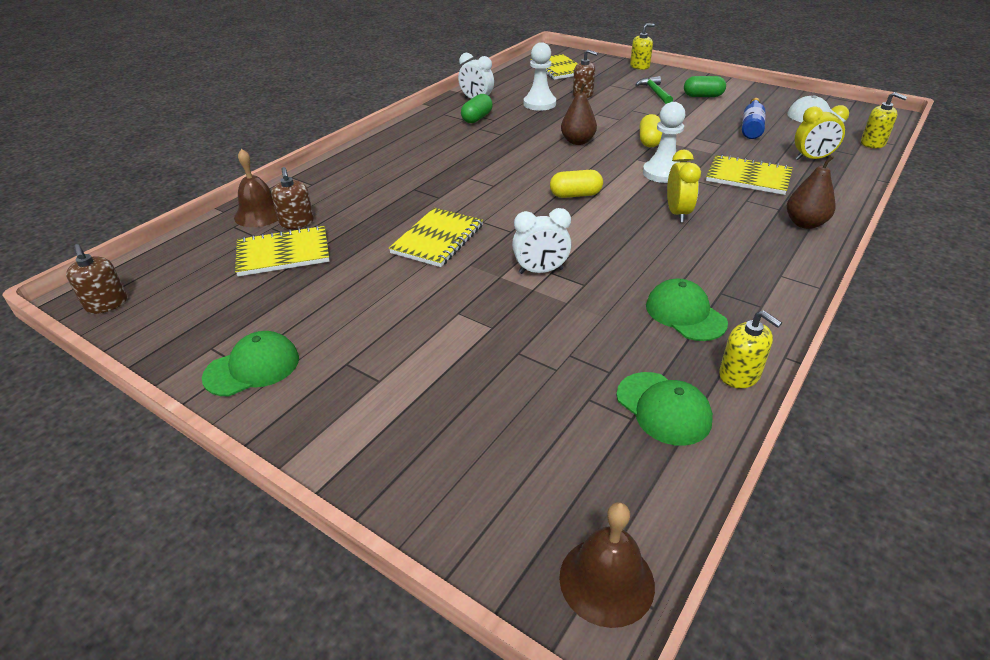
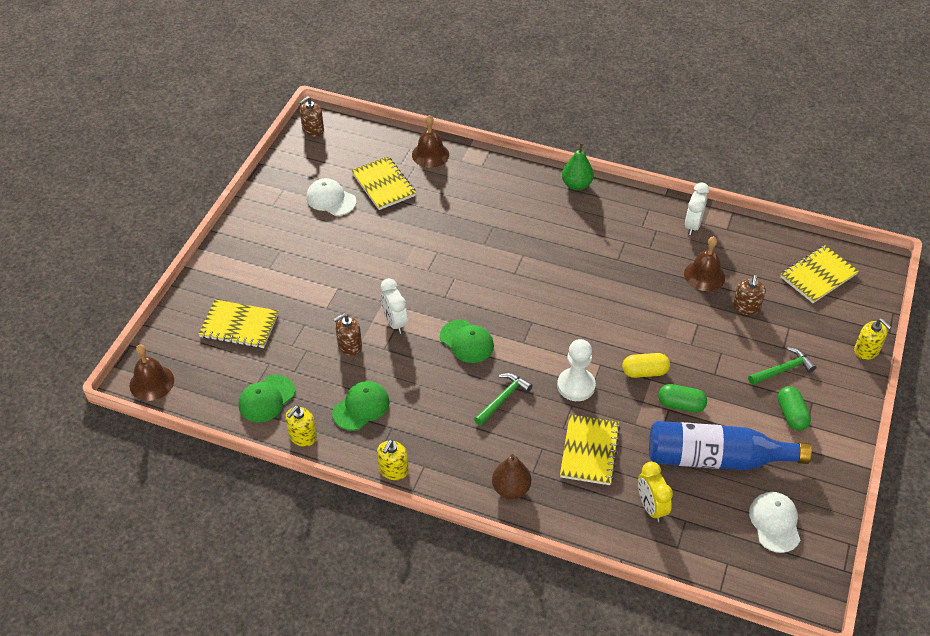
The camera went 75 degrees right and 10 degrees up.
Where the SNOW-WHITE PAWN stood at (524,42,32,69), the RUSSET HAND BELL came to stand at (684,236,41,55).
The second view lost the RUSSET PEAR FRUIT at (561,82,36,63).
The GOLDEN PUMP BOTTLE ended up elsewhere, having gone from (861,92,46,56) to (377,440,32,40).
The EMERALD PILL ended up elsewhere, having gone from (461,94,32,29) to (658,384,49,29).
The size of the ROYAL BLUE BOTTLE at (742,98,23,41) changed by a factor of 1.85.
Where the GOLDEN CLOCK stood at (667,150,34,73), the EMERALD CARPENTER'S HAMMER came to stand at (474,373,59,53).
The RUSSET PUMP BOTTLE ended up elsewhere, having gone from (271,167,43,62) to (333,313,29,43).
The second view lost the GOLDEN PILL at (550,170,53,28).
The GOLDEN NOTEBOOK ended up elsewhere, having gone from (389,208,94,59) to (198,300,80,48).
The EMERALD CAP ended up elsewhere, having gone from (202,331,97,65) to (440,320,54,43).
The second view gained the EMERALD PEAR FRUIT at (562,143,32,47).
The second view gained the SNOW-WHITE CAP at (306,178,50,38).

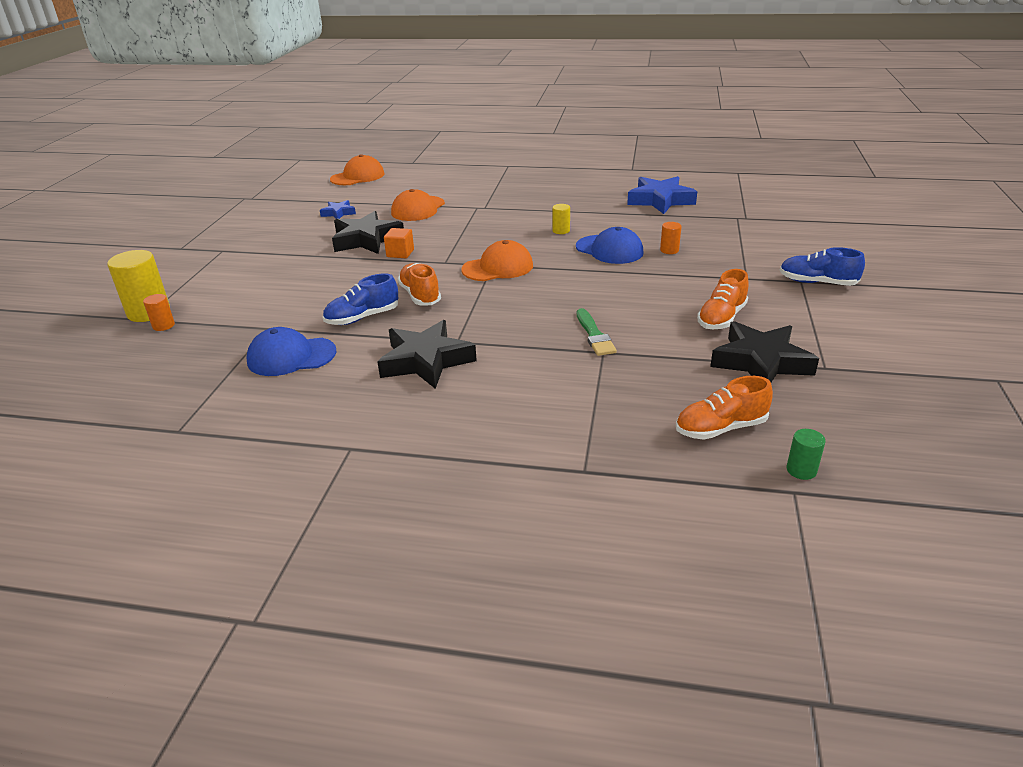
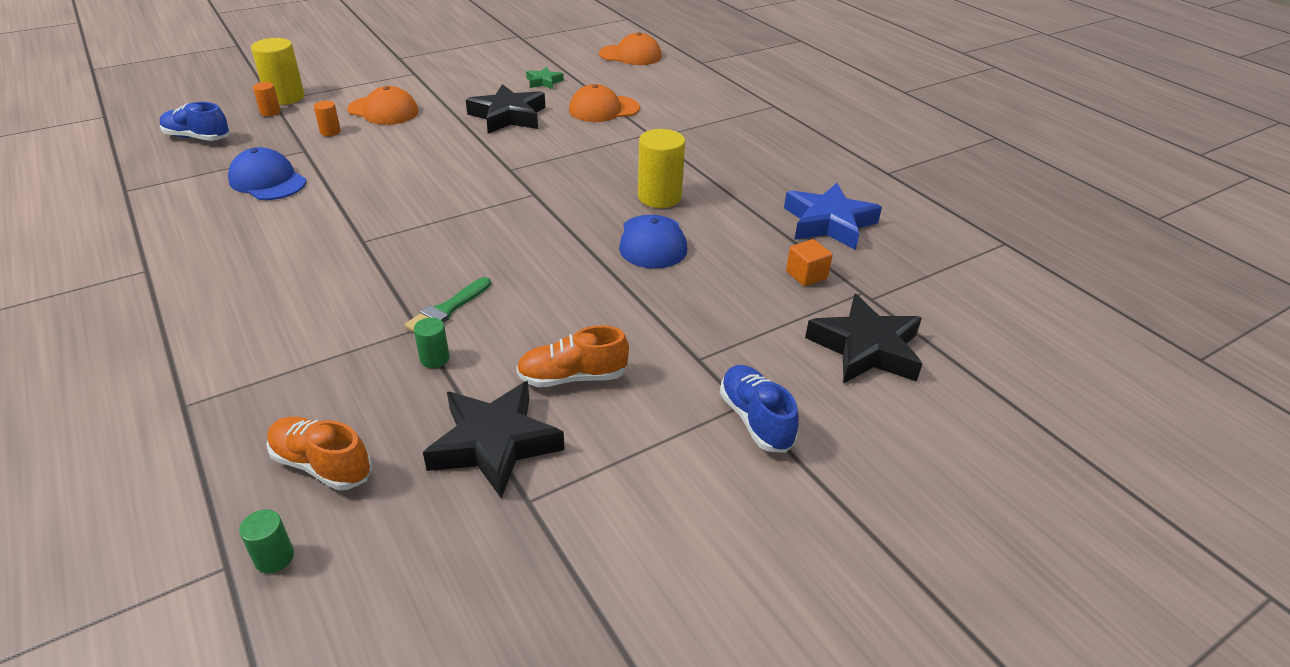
The camera went 45 degrees right and 5 degrees up.
What was the ROYAL BLUE STAR SHAPE at (320,200,36,19) turned into the EMERALD STAR SHAPE at (526,67,38,22).
The size of the GOLDEN SOLID CYLINDER at (552,204,18,30) changed by a factor of 1.99.
The ORANGE SOLID CYLINDER ended up elsewhere, having gone from (660,222,22,32) to (314,101,27,35).
The ORANGE BLOCK ended up elsewhere, having gone from (384,228,30,30) to (786,239,47,47).
The ORANGE CAP ended up elsewhere, having gone from (461,240,72,41) to (347,86,71,39).
The second view lost the ORANGE LACE-UP SHOE at (398,263,43,42).
The ROYAL BLUE LACE-UP SHOE ended up elsewhere, having gone from (323,273,75,52) to (160,102,70,39).
The EBONY STAR SHAPE ended up elsewhere, having gone from (377,320,100,69) to (805,294,118,90).
The second view gained the EMERALD SOLID CYLINDER at (414,317,36,51).

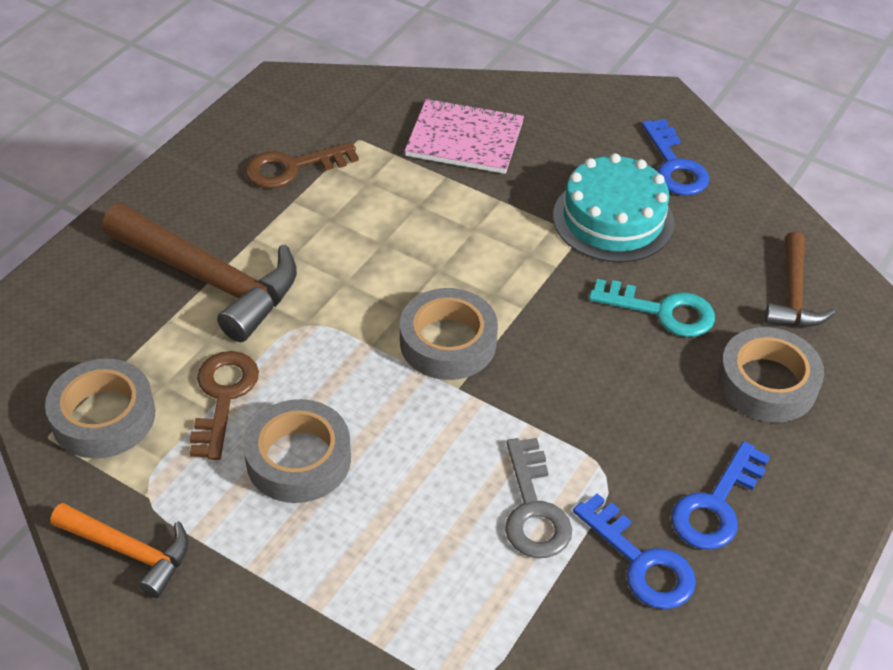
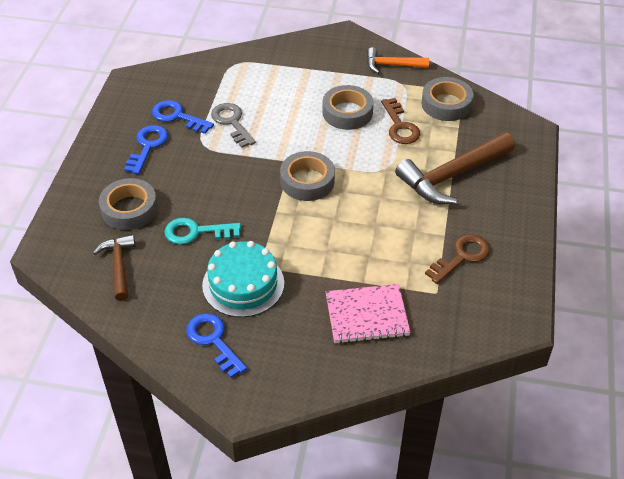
The camera went 160 degrees right and 0 degrees up.
The RUSSET CARPENTER'S HAMMER at (102,204,195,138) ended up facing another way, 45 degrees counterclockwise from before.

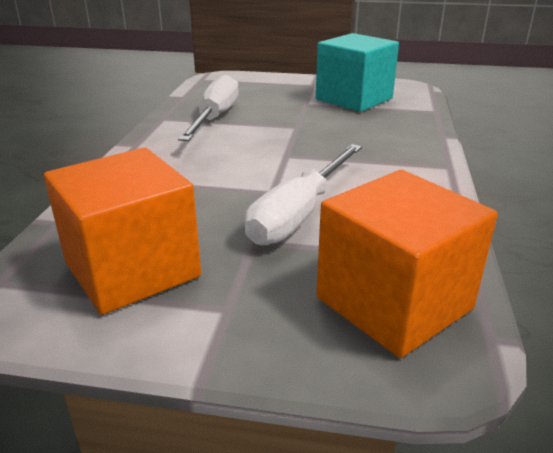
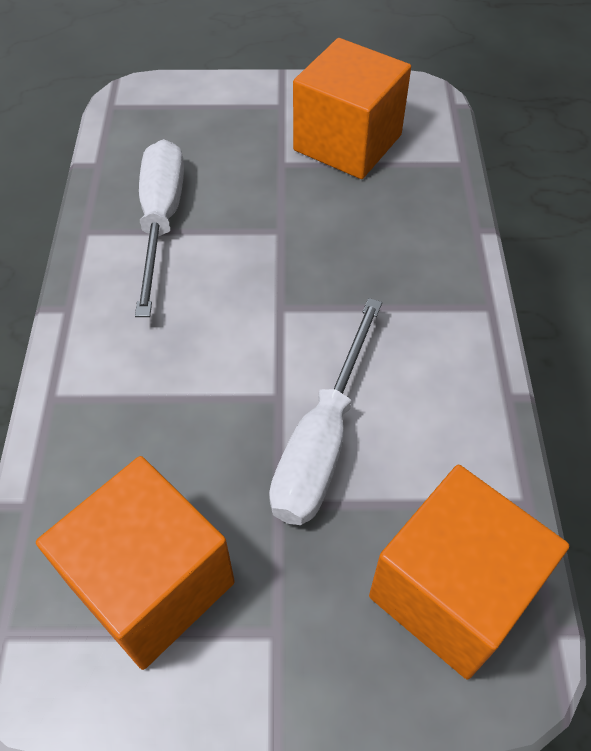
The camera went 10 degrees left and 25 degrees up.
What was the TURQUOISE BLOCK at (316,33,83,79) turned into the ORANGE BLOCK at (293,38,118,141).

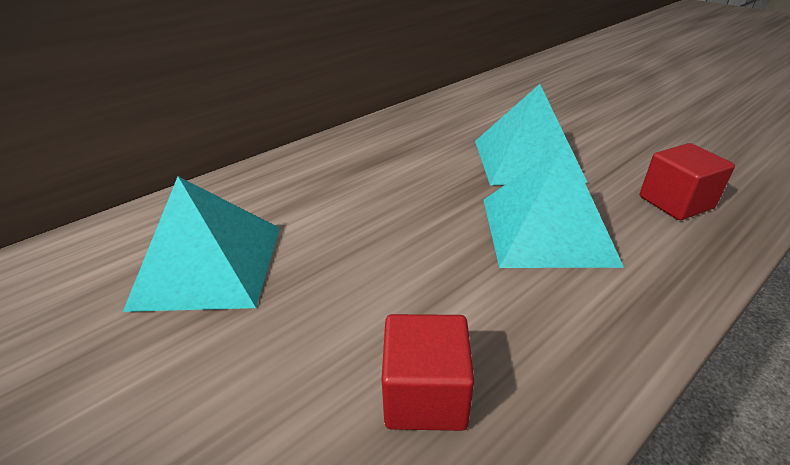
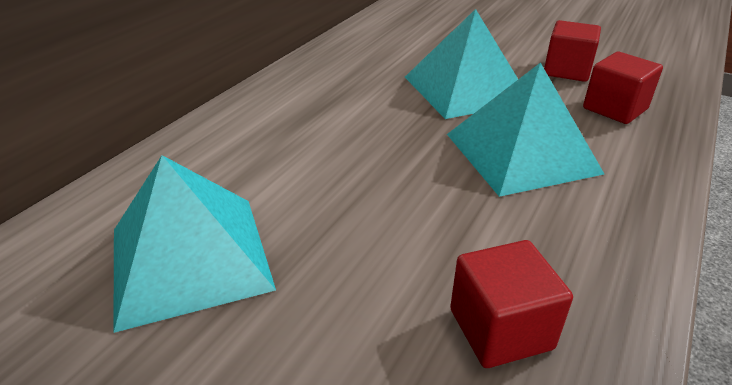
The camera went 20 degrees left and 0 degrees up.
The second view gained the CRIMSON BLOCK at (544,20,57,62).

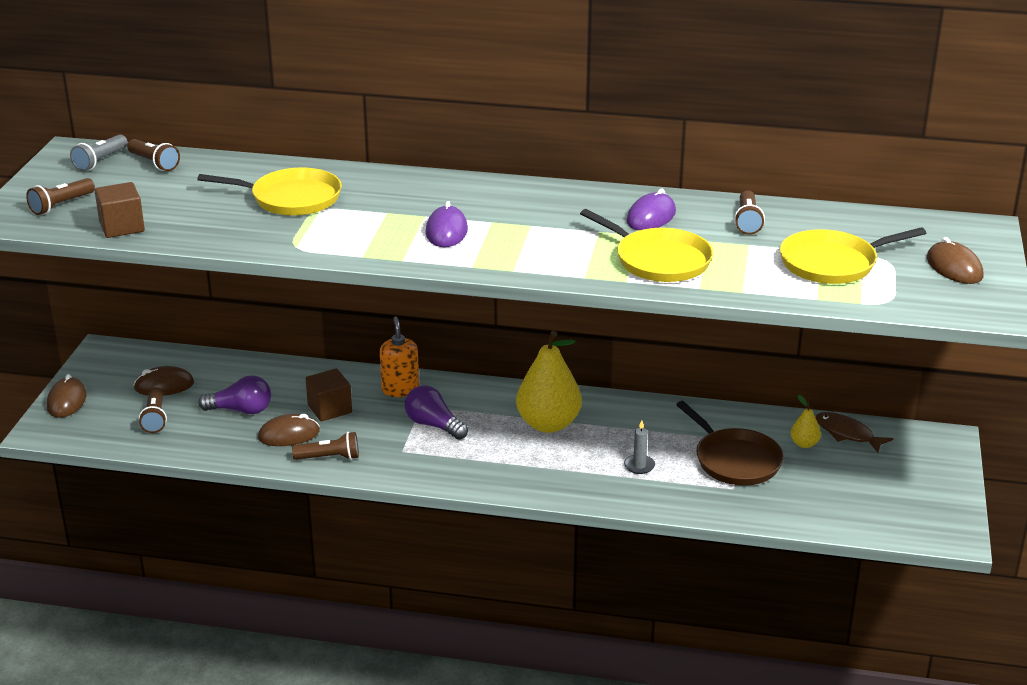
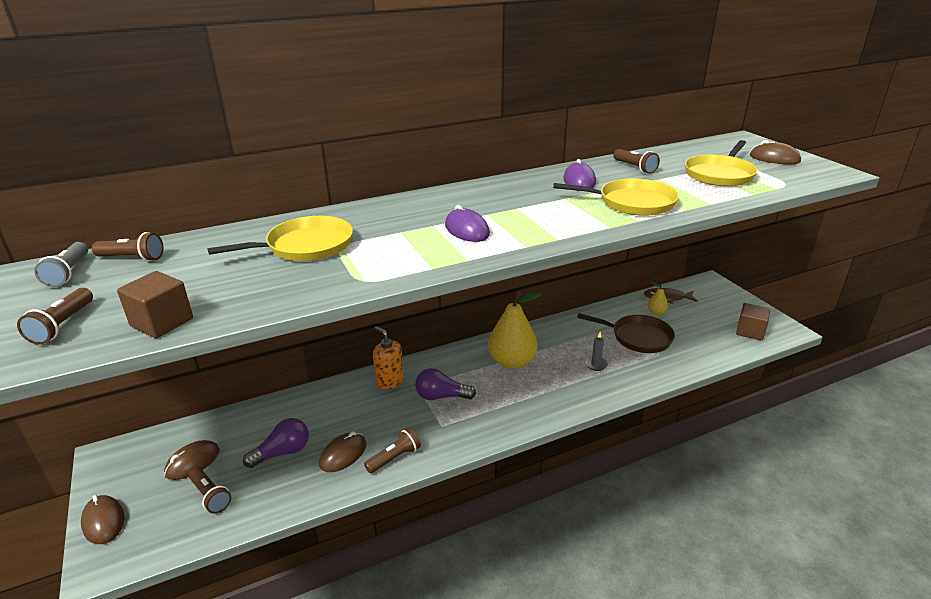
The camera went 35 degrees left and 0 degrees up.
The RUSSET BLOCK ended up elsewhere, having gone from (306,368,46,53) to (736,303,34,38).

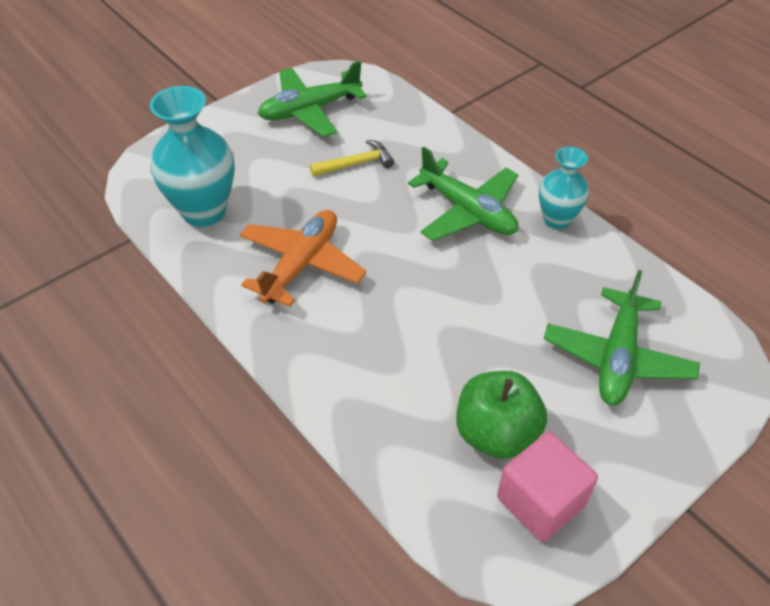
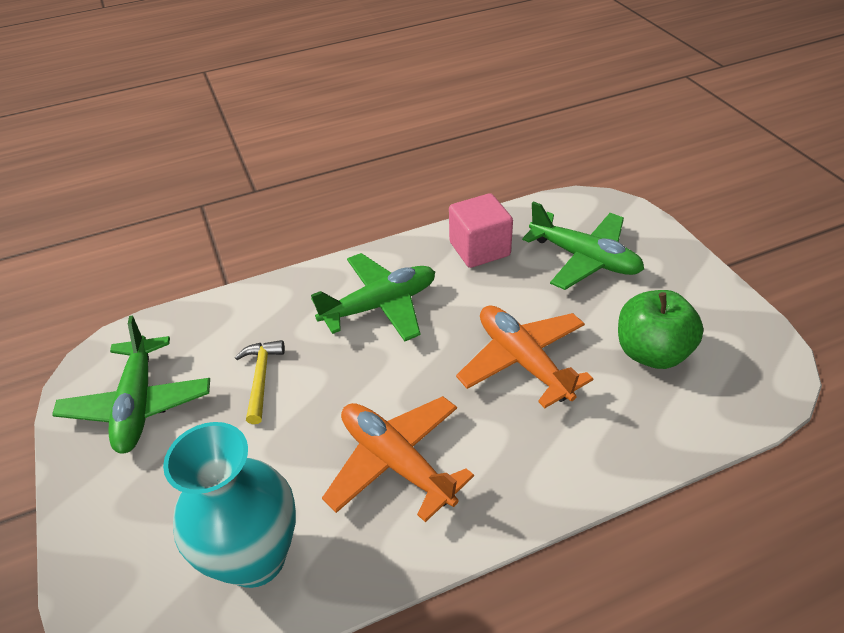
The camera went 70 degrees left and 5 degrees down.
The second view lost the TURQUOISE TALL VASE at (539,147,50,82).
The PINK BLOCK ended up elsewhere, having gone from (497,432,101,110) to (449,193,64,75).
The second view gained the ORANGE PLANE at (456,305,137,103).

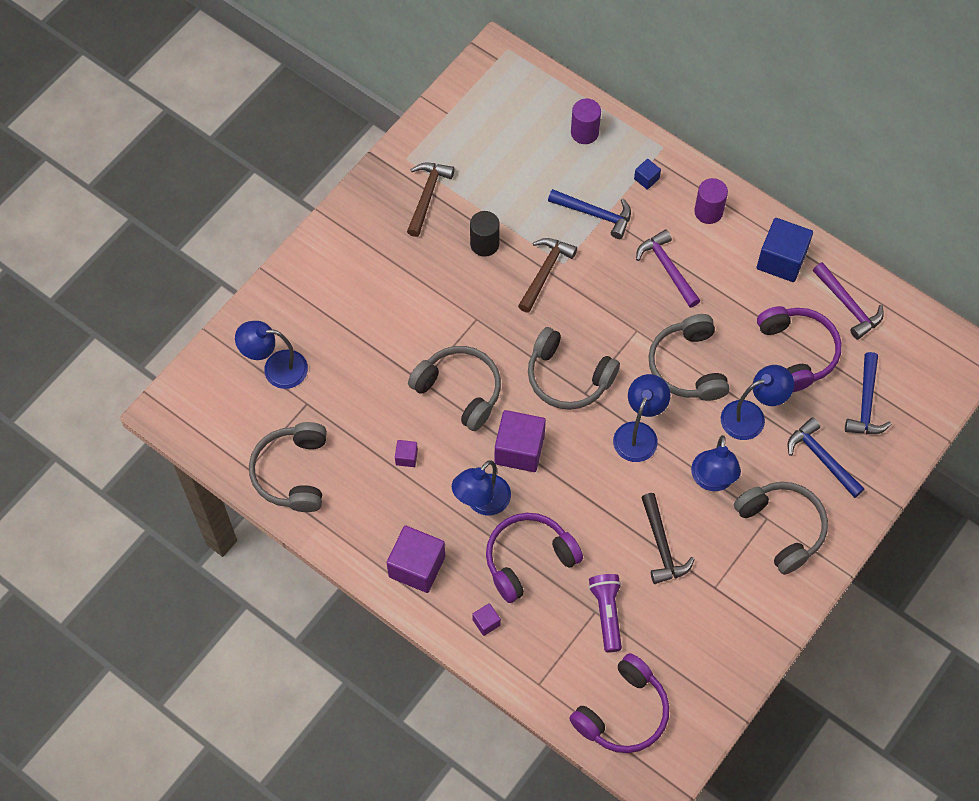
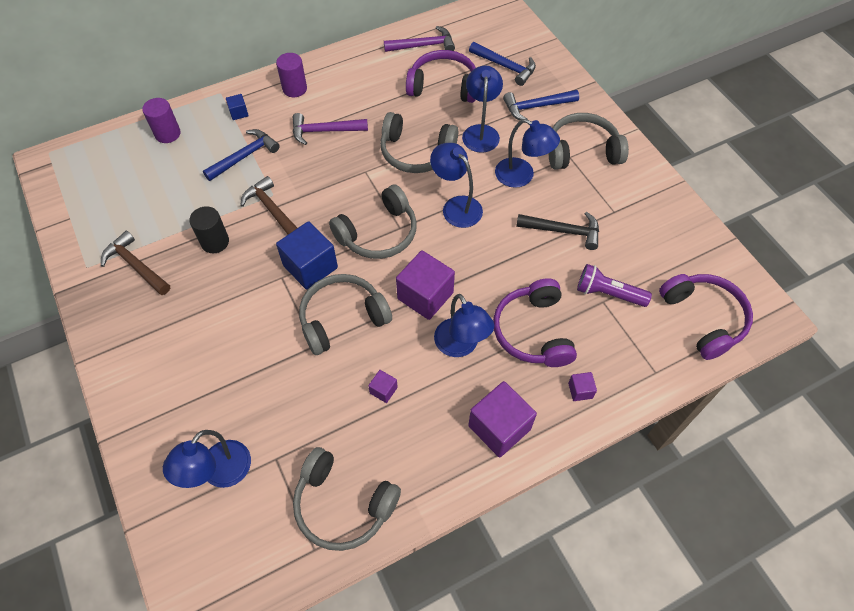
The camera went 65 degrees left and 5 degrees down.
The ROYAL BLUE BLOCK ended up elsewhere, having gone from (757,218,56,64) to (276,221,62,69).

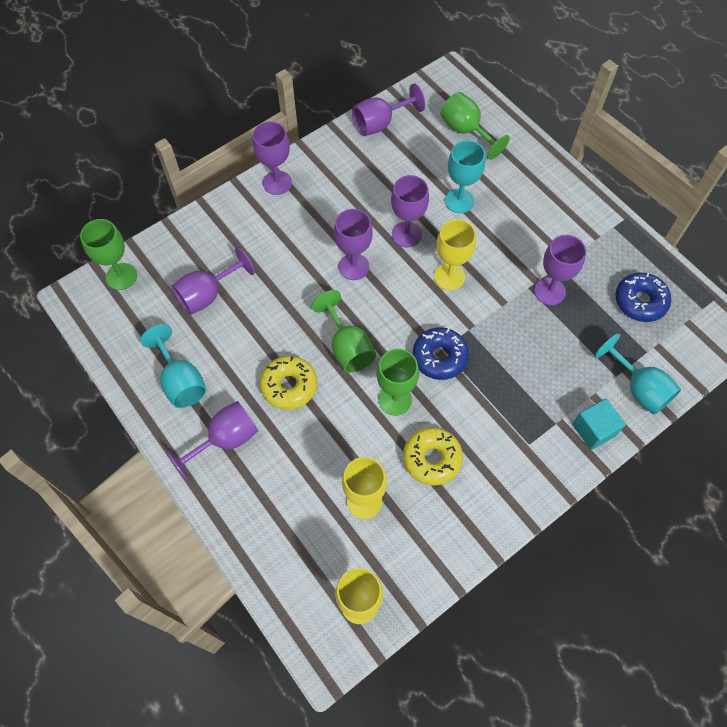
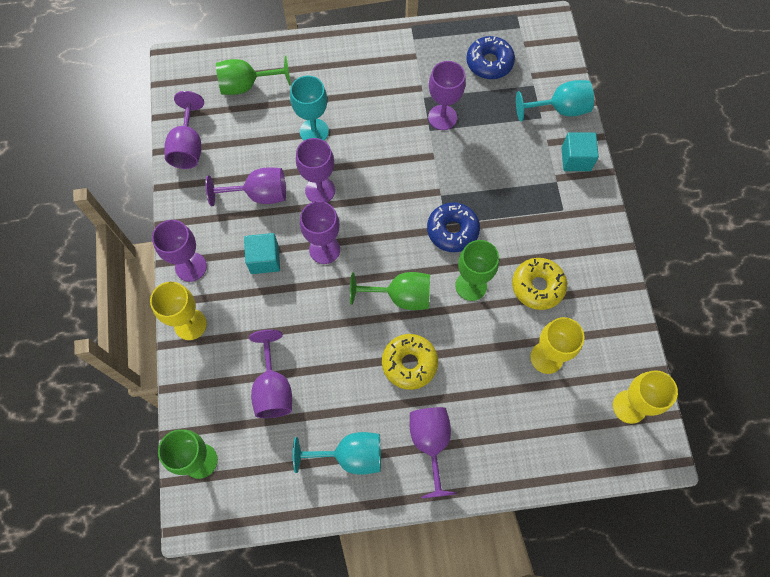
The camera went 60 degrees left and 5 degrees up.
The GOLDEN GOBLET ended up elsewhere, having gone from (434,219,42,71) to (150,282,57,58).
The second view gained the PURPLE GOBLET at (205,167,81,39).
The second view gained the TURQUOISE BLOCK at (244,233,36,41).

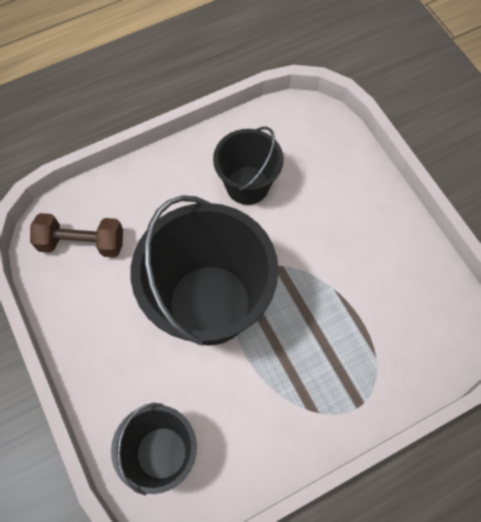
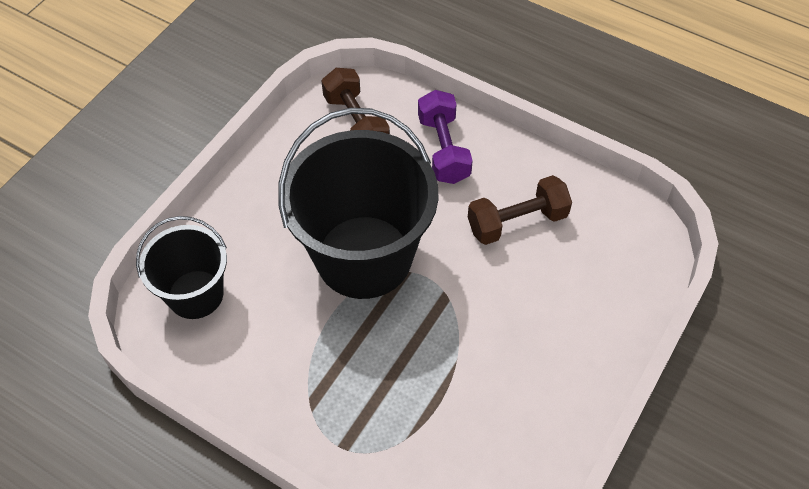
The camera went 60 degrees right and 10 degrees down.
Where the EBONY BUCKET stood at (213,126,71,79), the RUSSET HAND WEIGHT came to stand at (468,175,104,70).
The second view gained the PURPLE HAND WEIGHT at (418,90,55,94).

